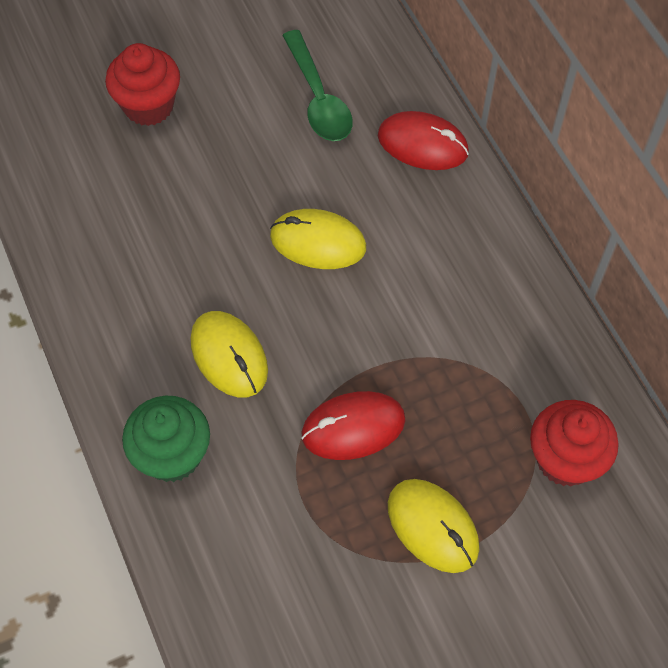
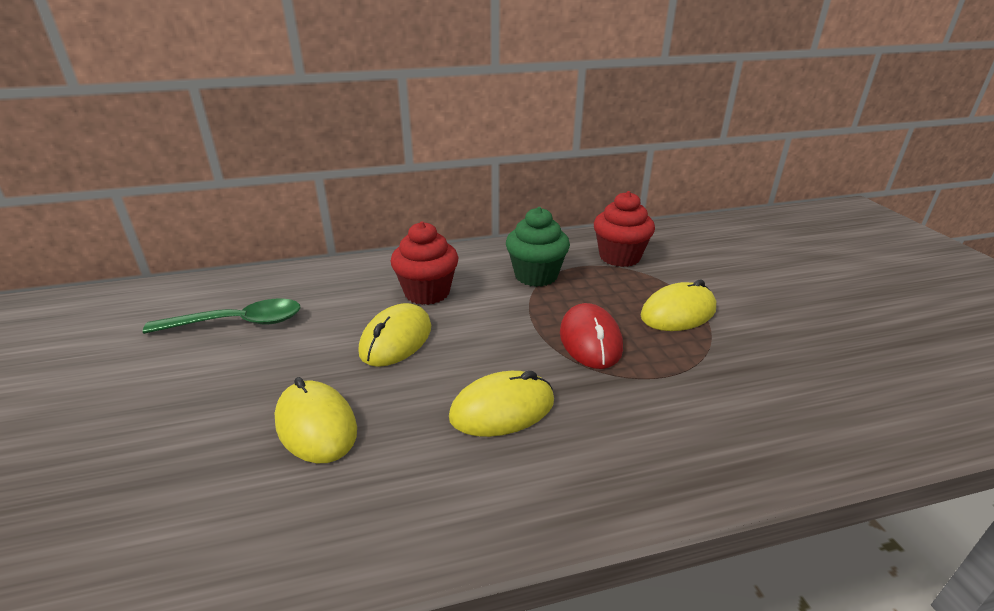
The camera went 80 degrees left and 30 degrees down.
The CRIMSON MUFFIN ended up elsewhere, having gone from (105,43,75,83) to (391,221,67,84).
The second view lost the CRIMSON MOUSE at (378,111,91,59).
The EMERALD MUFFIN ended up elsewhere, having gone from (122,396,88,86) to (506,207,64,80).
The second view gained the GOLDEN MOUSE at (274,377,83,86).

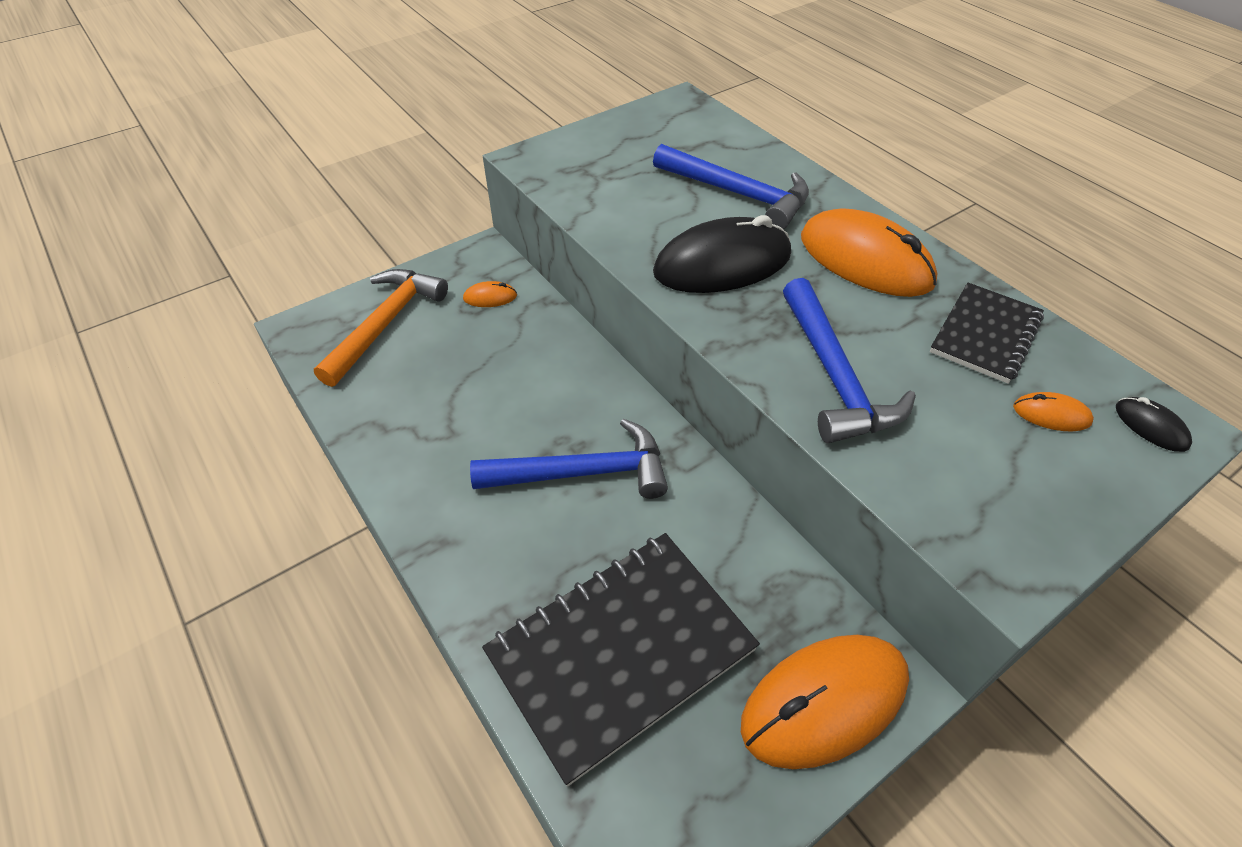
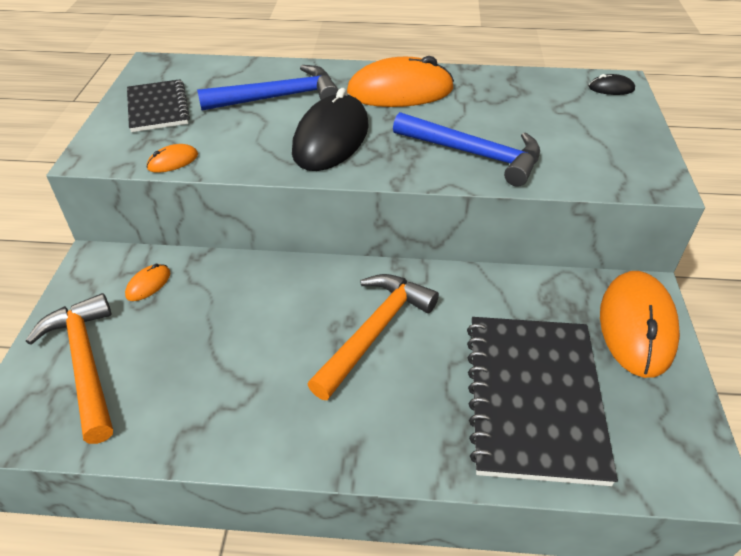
The camera went 50 degrees left and 5 degrees down.
The EBONY NOTEBOOK ended up elsewhere, having gone from (930,283,114,101) to (127,79,63,53).
The ORANGE MOUSE ended up elsewhere, having gone from (1013,392,81,39) to (147,144,51,29).
What was the ROYAL BLUE CARPENTER'S HAMMER at (470,418,198,81) turned into the ORANGE CARPENTER'S HAMMER at (307,274,132,126).

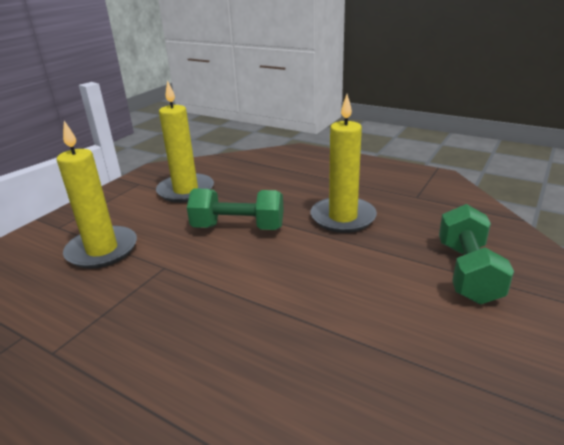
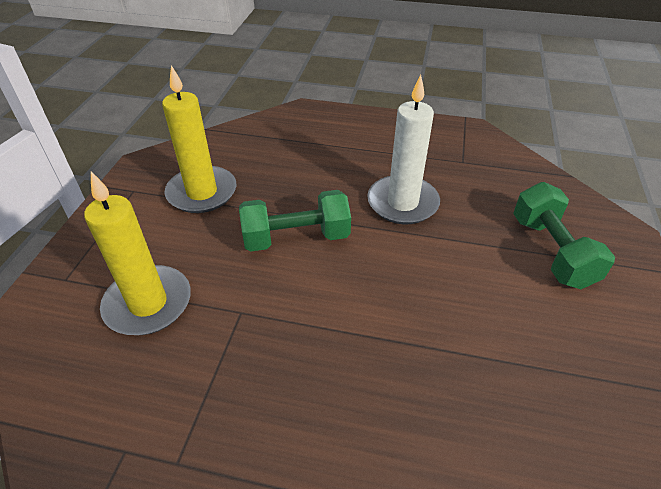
The camera went 20 degrees left and 15 degrees up.
What was the GOLDEN PILLAR CANDLE at (311,94,66,139) turned into the SNOW-WHITE PILLAR CANDLE at (367,75,73,149).

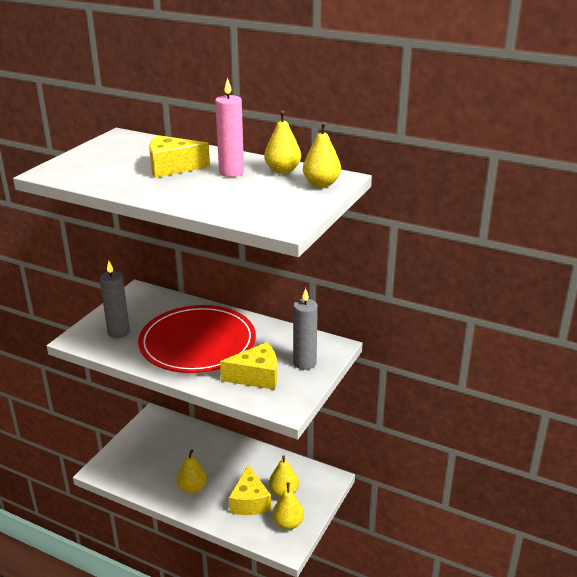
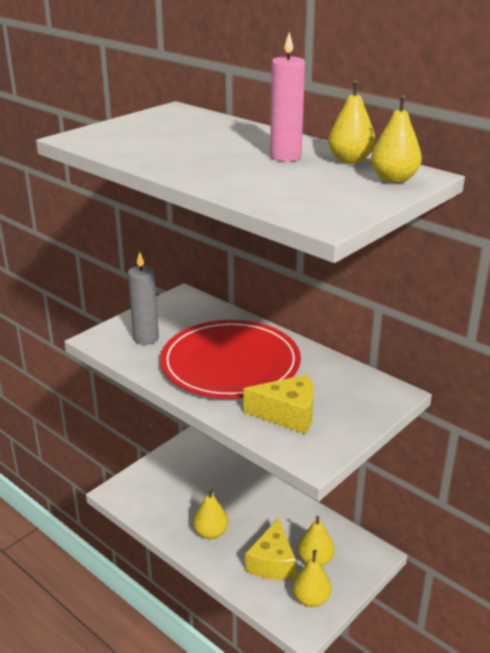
The camera went 15 degrees right and 0 degrees up.
The second view lost the GOLDEN CHEESE at (149,135,61,43).
The second view lost the GRAY PILLAR CANDLE at (293,288,25,82).

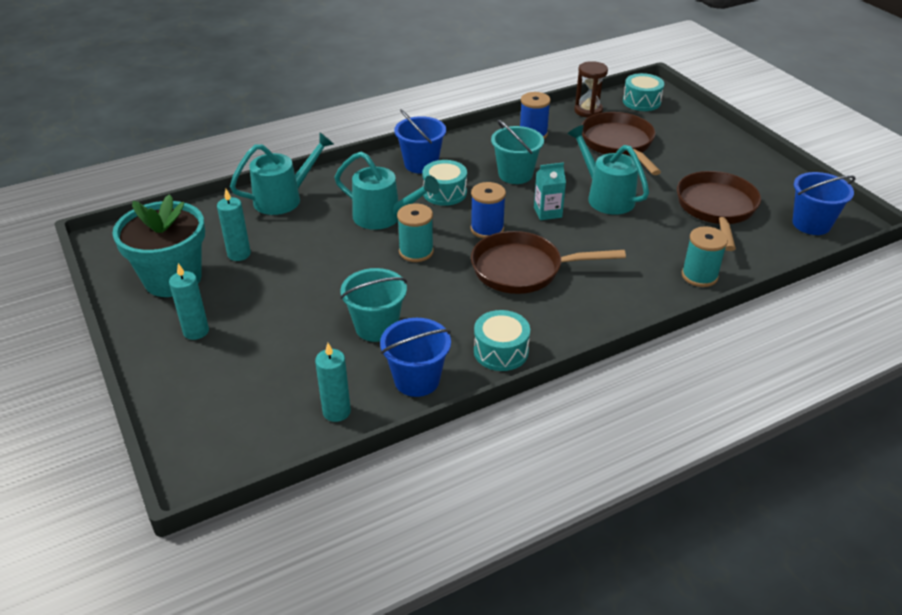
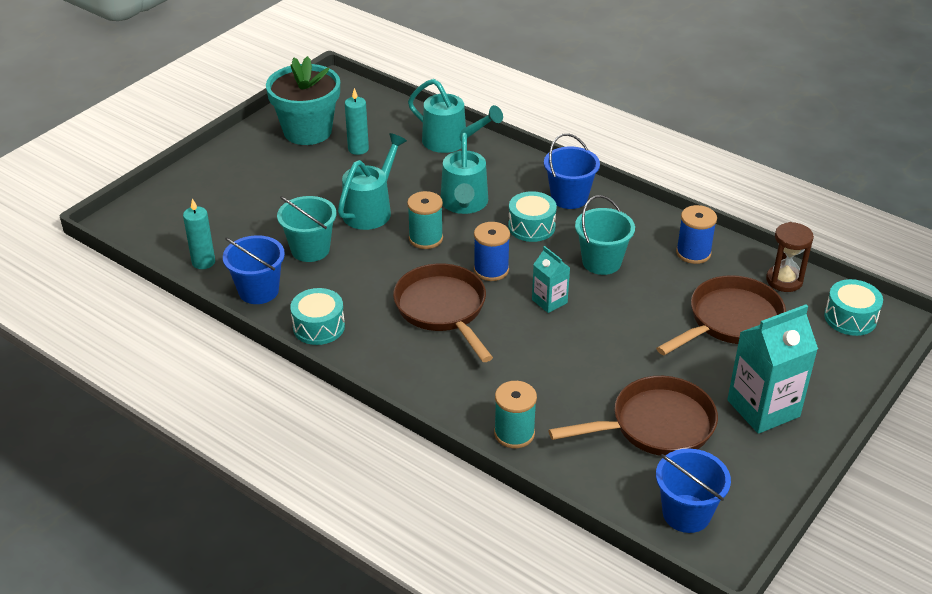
The camera went 65 degrees right and 0 degrees up.
The TURQUOISE WATERING POT ended up elsewhere, having gone from (567,125,82,90) to (338,133,69,97).
The second view lost the TURQUOISE PILLAR CANDLE at (169,263,40,77).
The second view gained the TURQUOISE CARTON at (727,305,91,129).

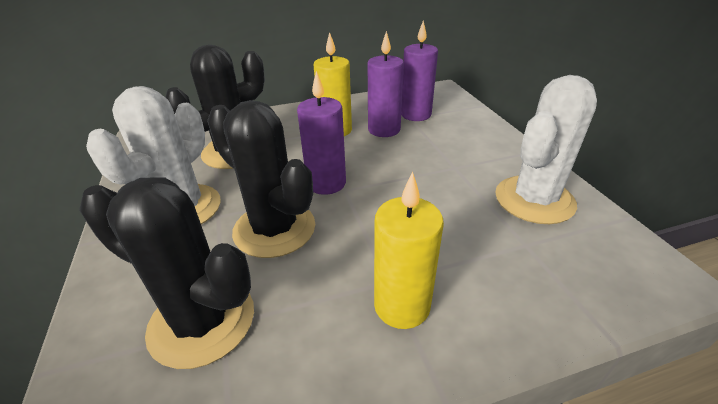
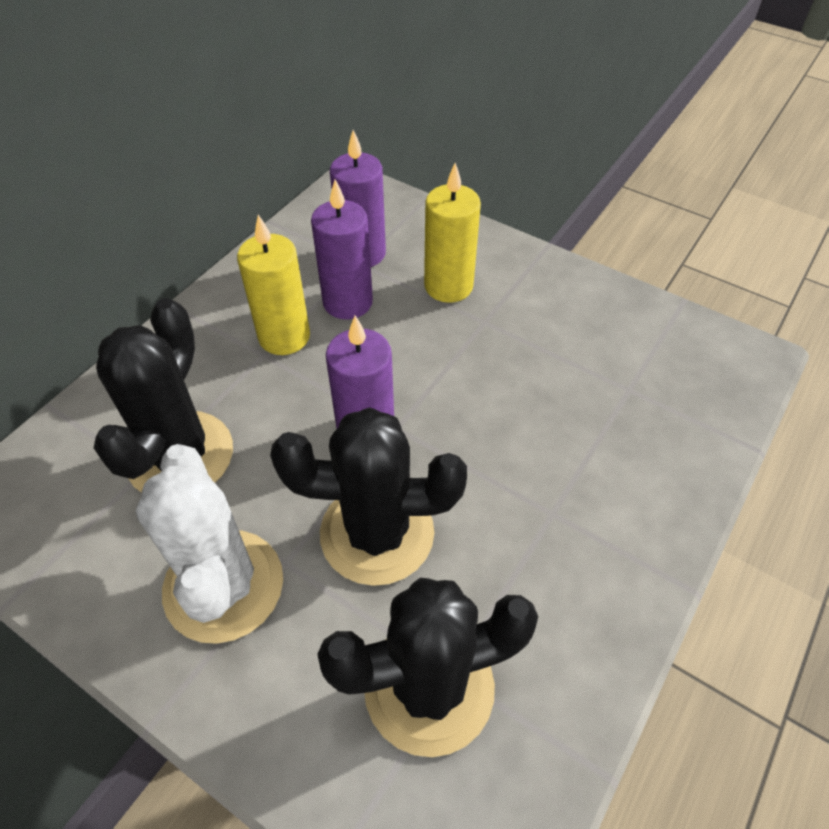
The camera went 40 degrees left and 15 degrees up.
The second view lost the SNOW-WHITE PRICKLY PLANT at (495,75,102,149).
The GOLDEN PILLAR CANDLE ended up elsewhere, having gone from (374,172,70,157) to (424,163,57,140).

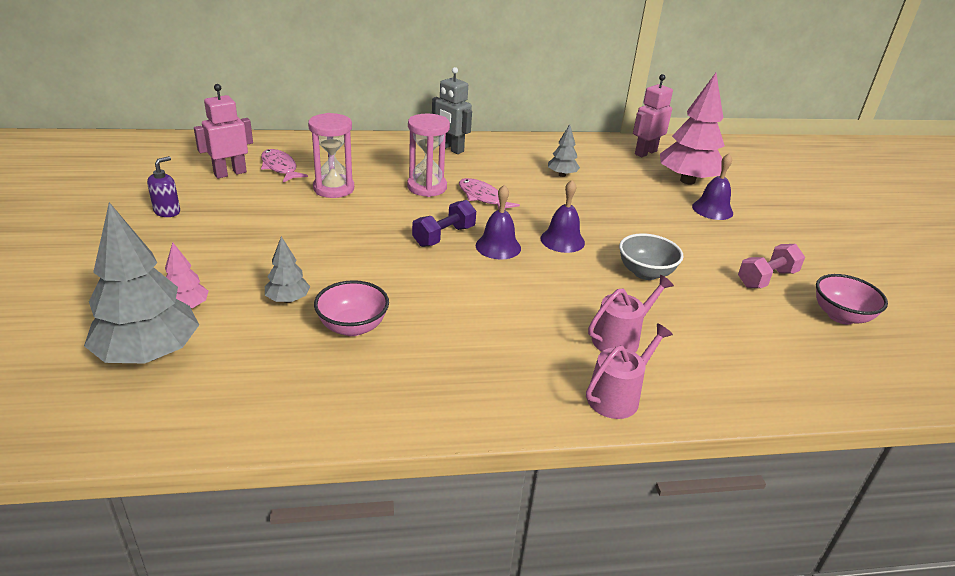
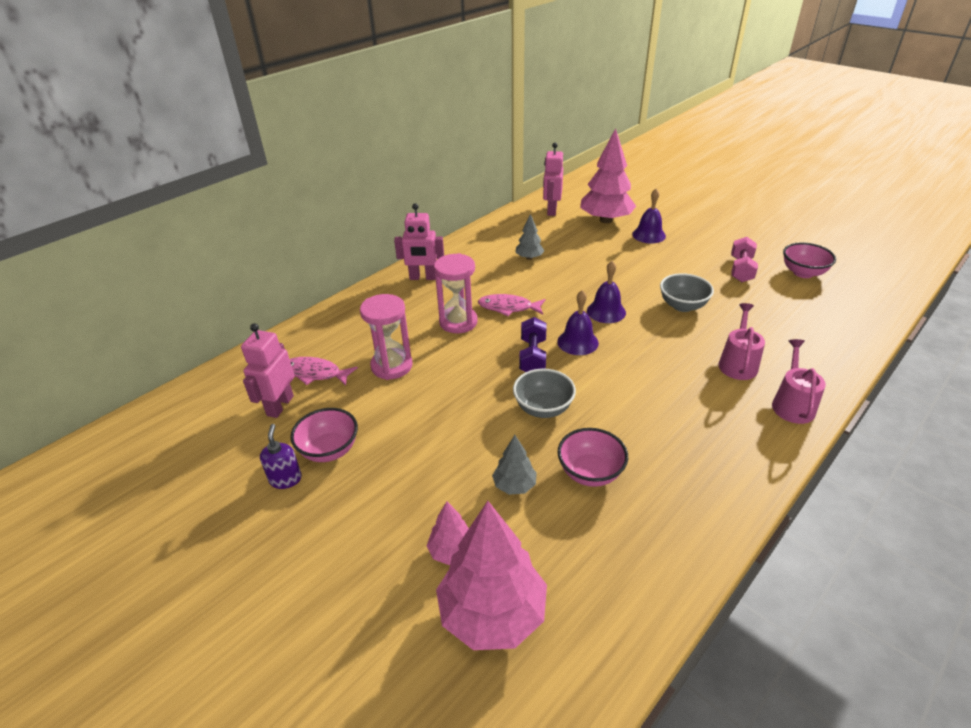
The camera went 35 degrees left and 5 degrees up.
What was the GRAY ROBOT FIGURE at (432,67,40,87) turned into the PINK ROBOT FIGURE at (394,203,50,77).
What was the GRAY FIR TREE at (84,202,115,162) turned into the PINK FIR TREE at (436,501,111,149).
The second view gained the GRAY DEEP DISH at (513,368,63,50).
The second view gained the PINK DEEP DISH at (290,408,68,54).

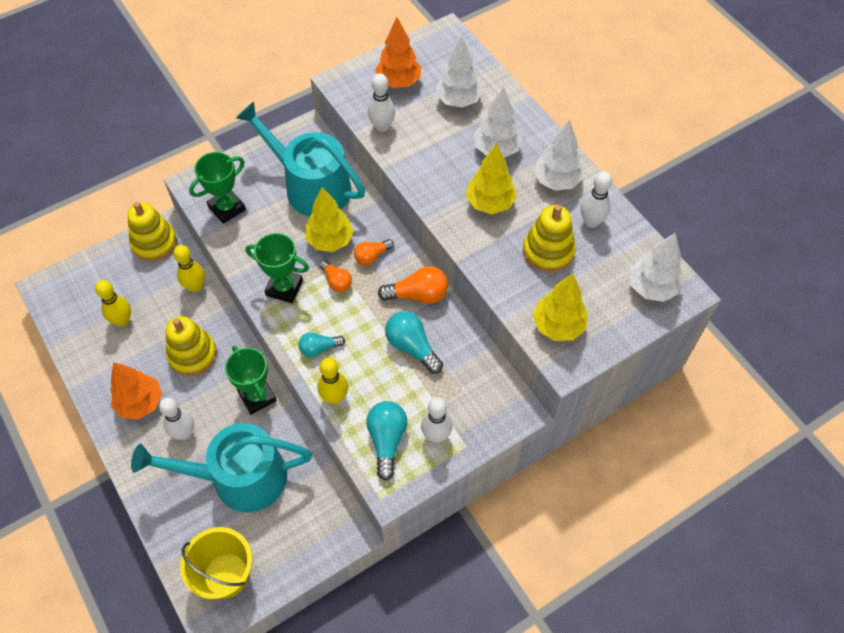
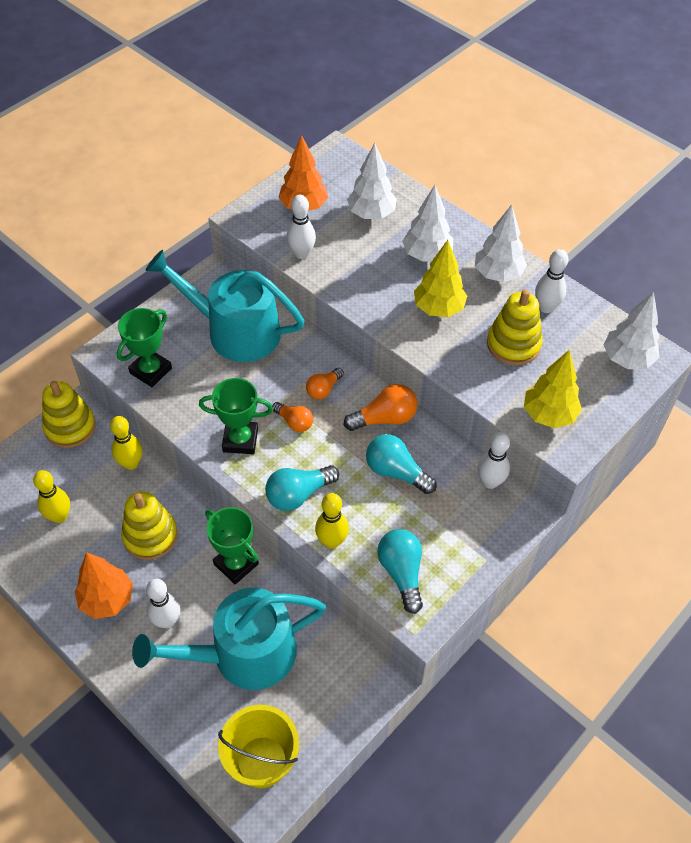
The camera went 15 degrees left and 5 degrees down.
The second view lost the GOLDEN FIR TREE at (305,187,49,65).
The size of the TURQUOISE LIGHT BULB at (298,332,47,25) changed by a factor of 1.55.
The SNOW-WHITE SKITTLE ended up elsewhere, having gone from (421,397,31,46) to (477,432,33,57).

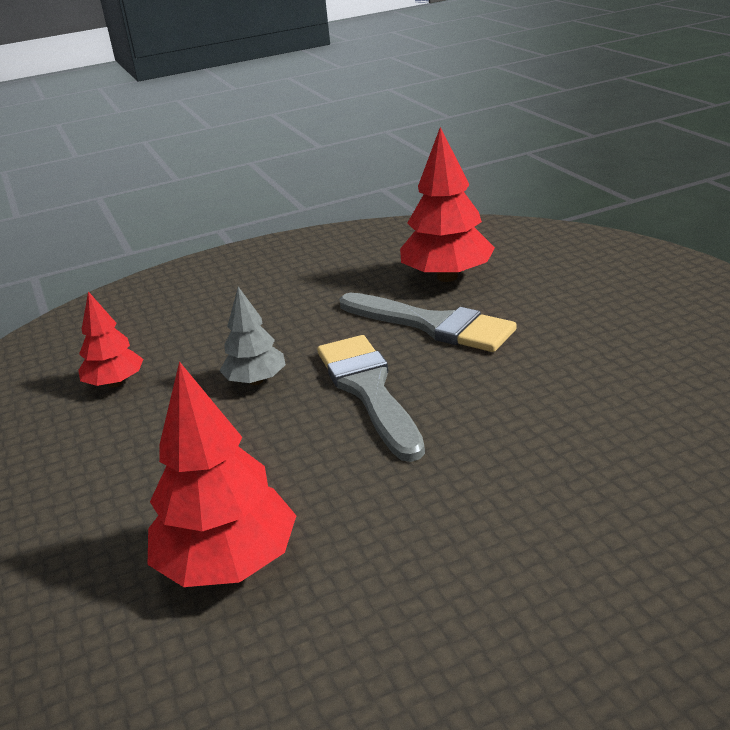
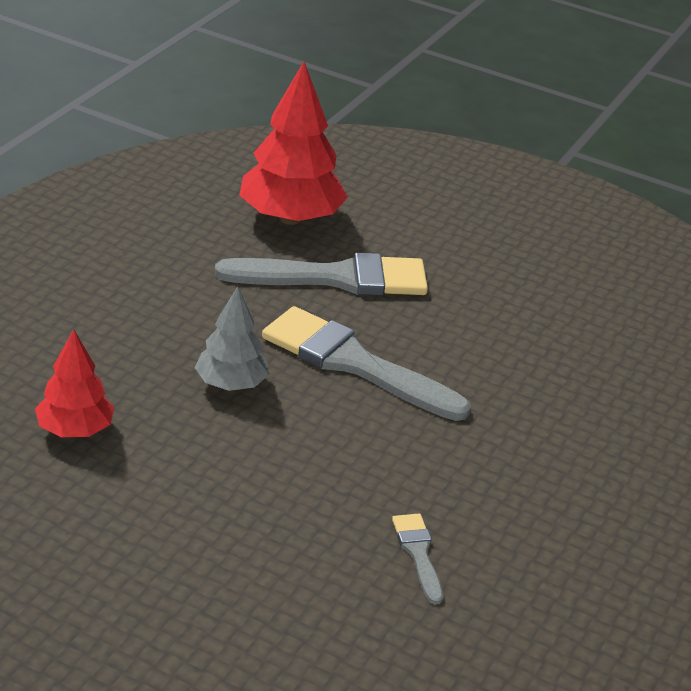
The camera went 45 degrees left and 5 degrees up.
Where the CRIMSON FIR TREE stood at (148,361,149,226), the GRAY BRUSH came to stand at (392,514,51,91).

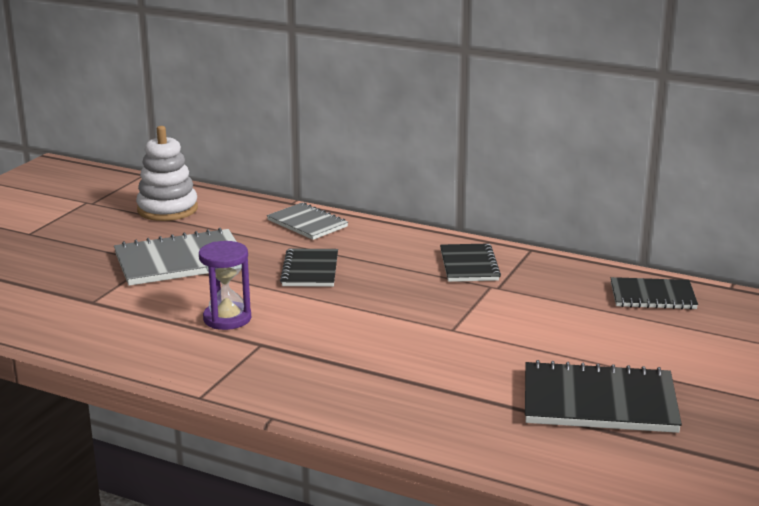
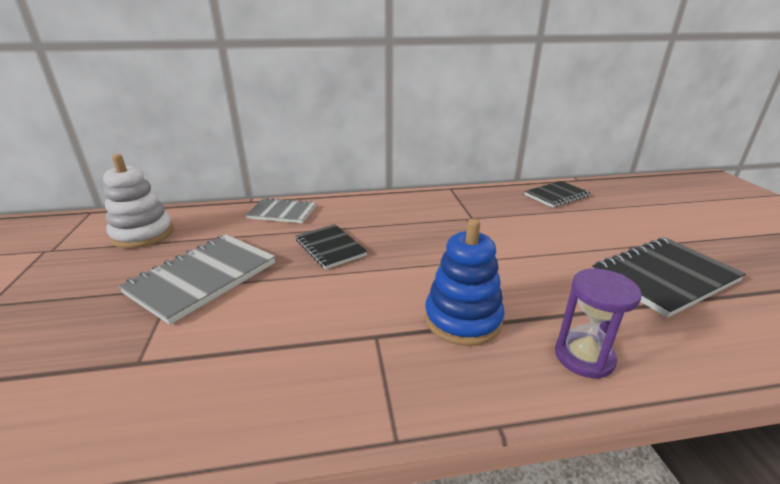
The camera went 35 degrees left and 5 degrees up.
The PURPLE HOURGLASS ended up elsewhere, having gone from (199,241,52,89) to (555,269,87,110).
The second view lost the EBONY NOTEBOOK at (440,244,61,38).
The second view gained the ROYAL BLUE STACKING RINGS at (425,219,80,127).

